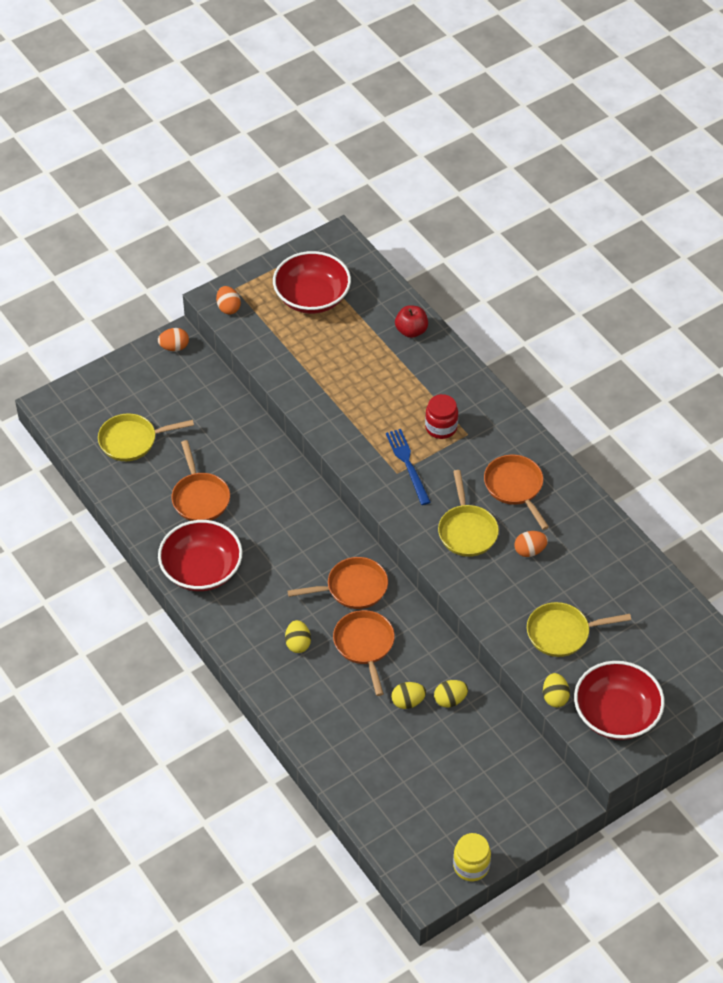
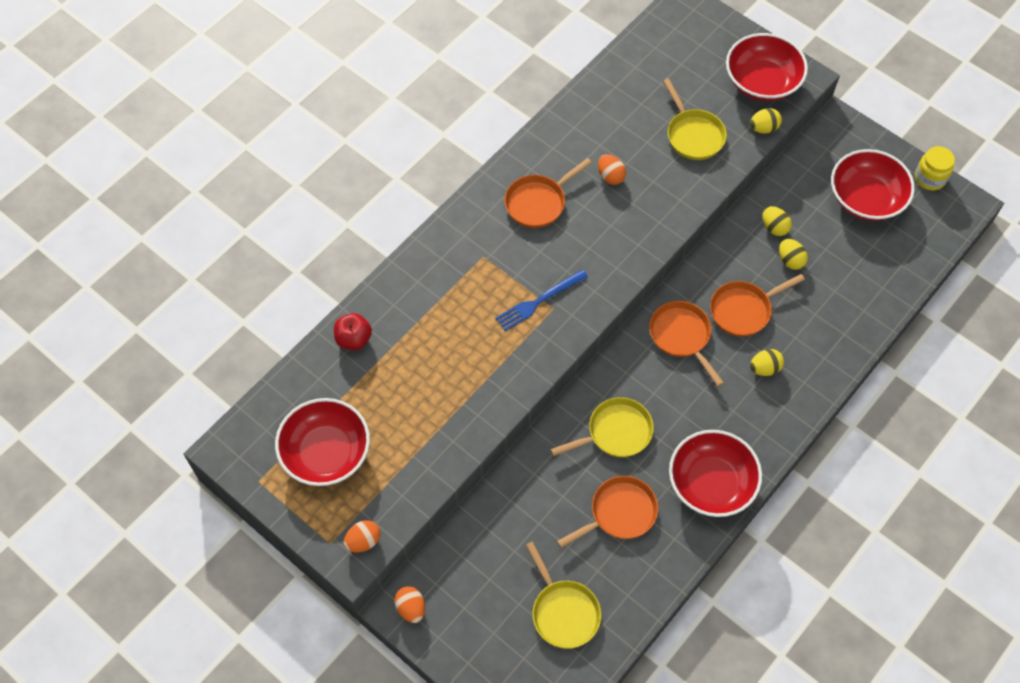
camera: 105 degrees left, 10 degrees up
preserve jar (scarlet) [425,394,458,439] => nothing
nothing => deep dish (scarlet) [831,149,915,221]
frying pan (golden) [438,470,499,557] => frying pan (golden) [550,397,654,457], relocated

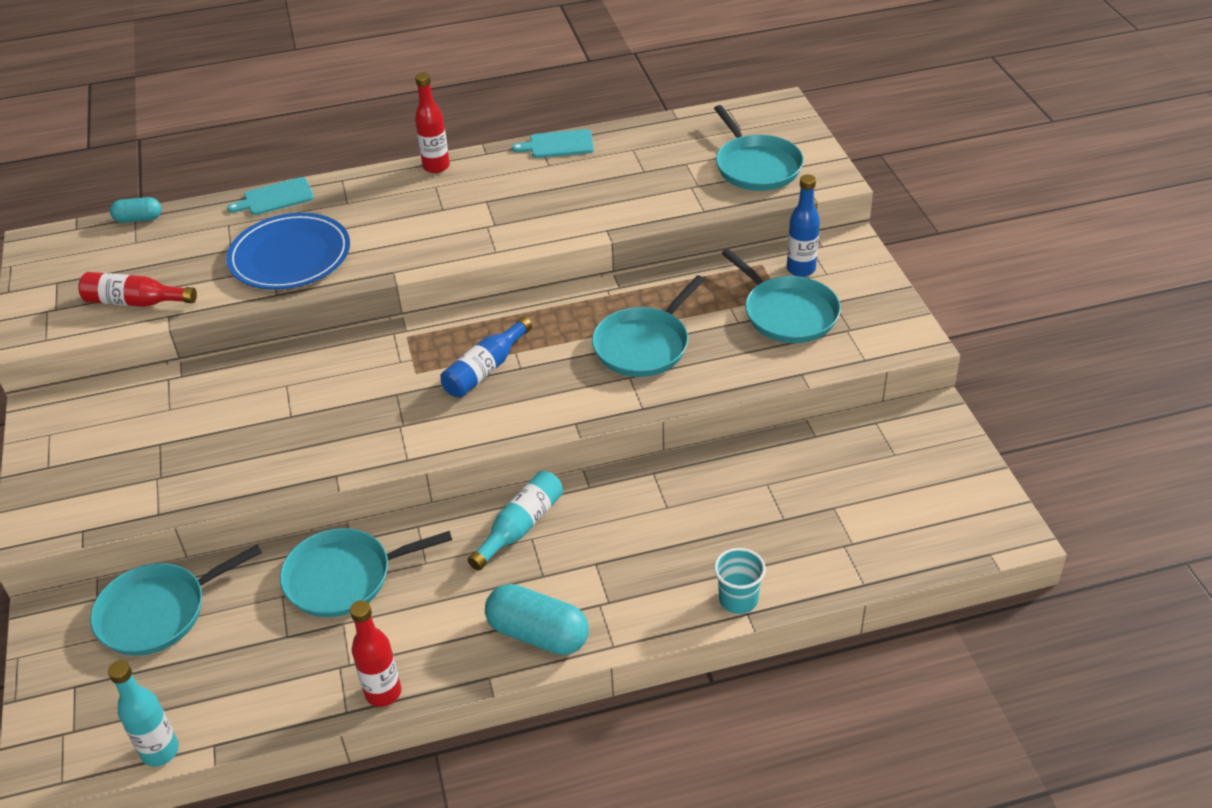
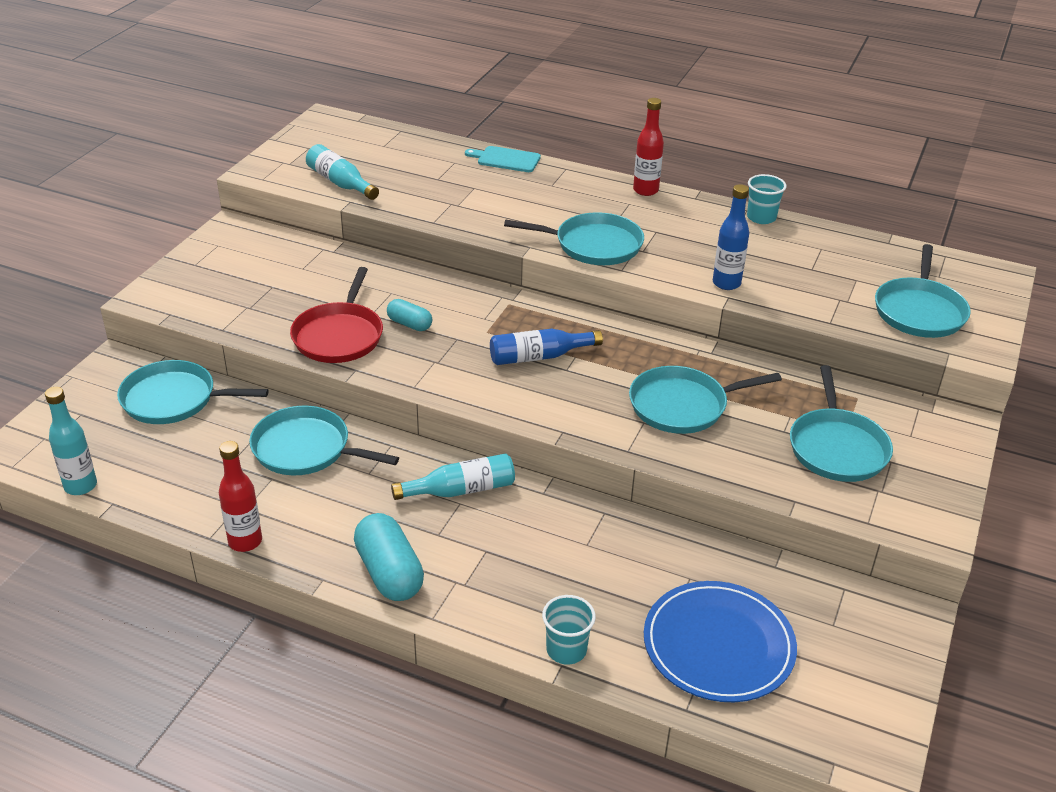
camera: 35 degrees right, 5 degrees down
nothing => frying pan (scarlet) [290,267,383,363]
nothing => frying pan (teal) [504,212,644,265]
pill shape (teal) [110,197,162,223] => pill shape (teal) [387,299,432,331], relocated
plate (blue) [226,213,350,290] => plate (blue) [644,581,797,702], relocated
bottle (blue) [787,174,820,277] => bottle (blue) [713,184,749,290], relocated
bread board (teal) [512,129,594,158] => cup (teal) [747,174,787,224]
bottle (scarlet) [78,272,197,307] => bottle (teal) [306,144,379,200]

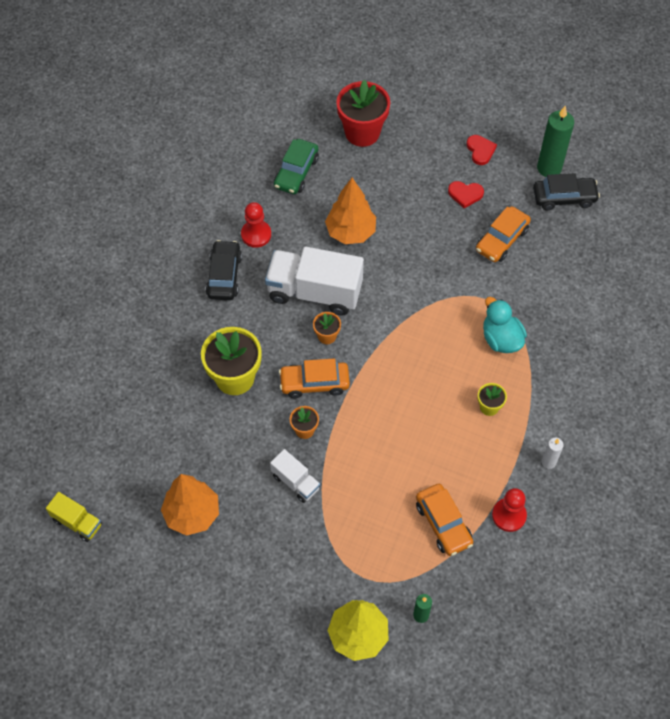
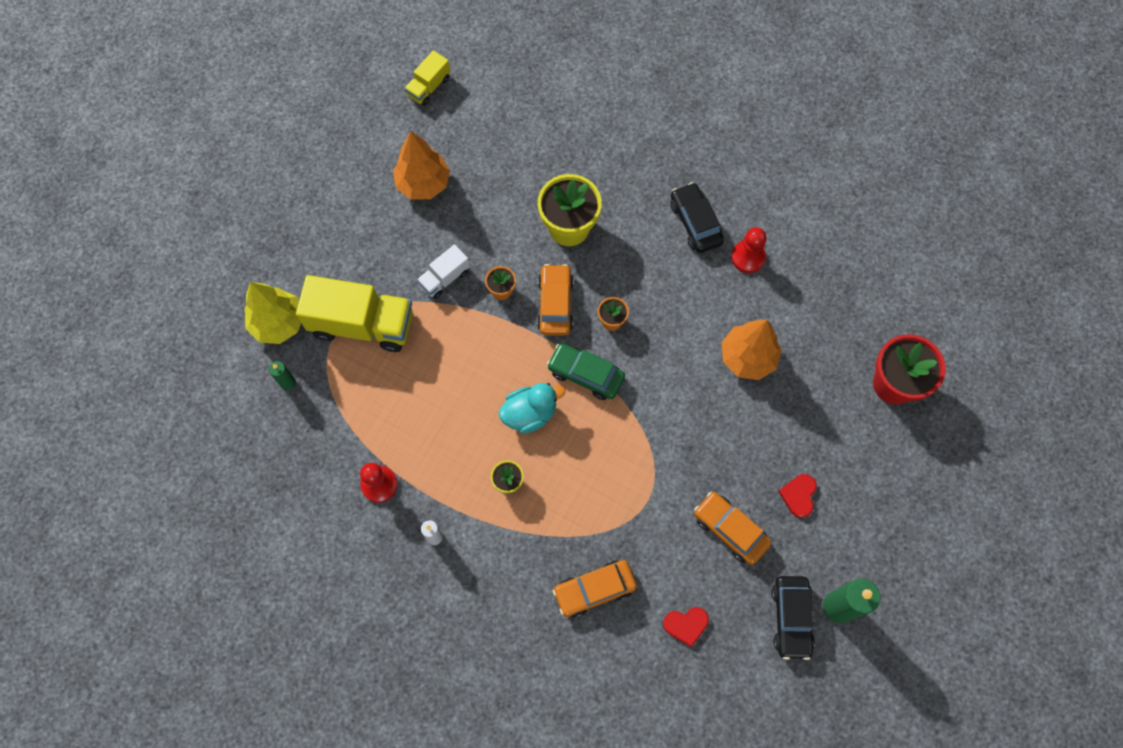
camera: 95 degrees right, 10 degrees up
lorry (snow-white) [265,246,364,316] => nothing
nothing => lorry (golden) [296,275,413,352]
car (emerald) [274,139,319,194] => car (emerald) [547,343,625,400], relocated
car (orange) [416,484,473,556] => car (orange) [553,560,637,618], relocated
love heart (scarlet) [466,135,497,165] => love heart (scarlet) [663,607,709,647], relocated
duck (teal) [483,297,527,353] => duck (teal) [499,383,566,434], relocated
car (black) [206,240,242,300] => car (black) [670,182,724,253], 120 degrees counterclockwise

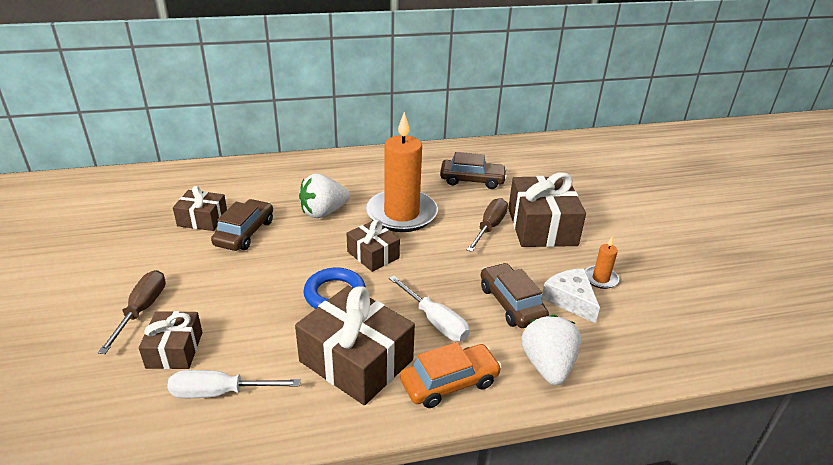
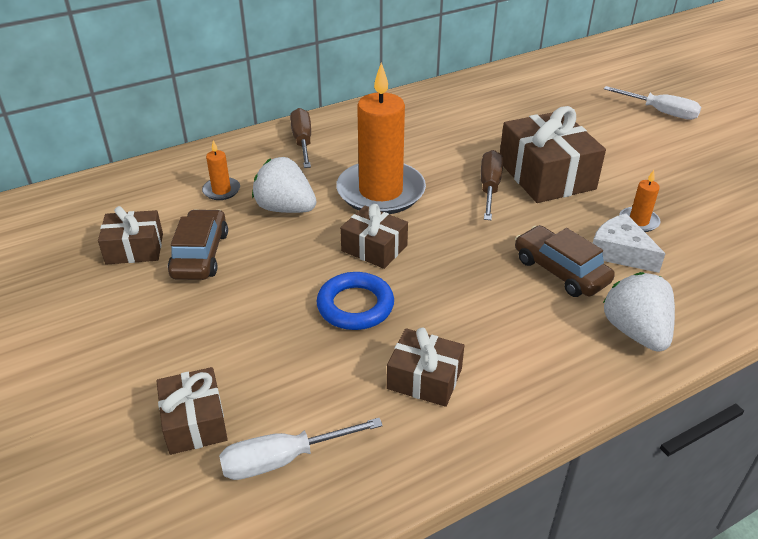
camera: 15 degrees left, 5 degrees up
car (orange) [400,342,502,408] => nothing
car (dark brown) [440,152,507,189] => nothing
nothing => wax candle (orange) [202,140,240,200]
screwdriver (dark brown) [98,270,166,354] => screwdriver (dark brown) [290,108,311,168], relocated
screwdriver (snow-white) [389,276,470,341] => screwdriver (snow-white) [604,86,701,120], relocated
toy strawberry (snow-white) [299,174,350,218] => toy strawberry (snow-white) [252,157,317,213], 75 degrees clockwise
wrapped gift (dark brown) [295,286,415,405] => wrapped gift (dark brown) [387,327,464,407], x0.57

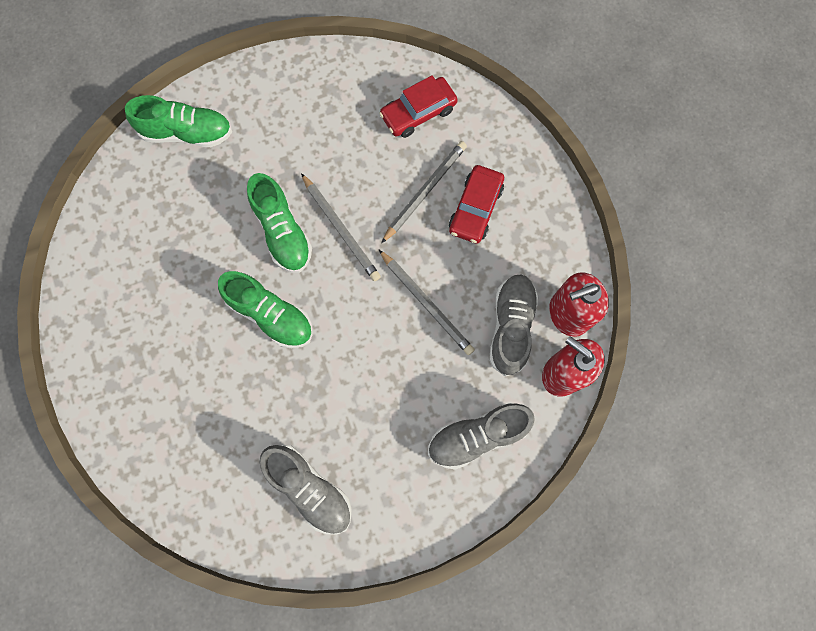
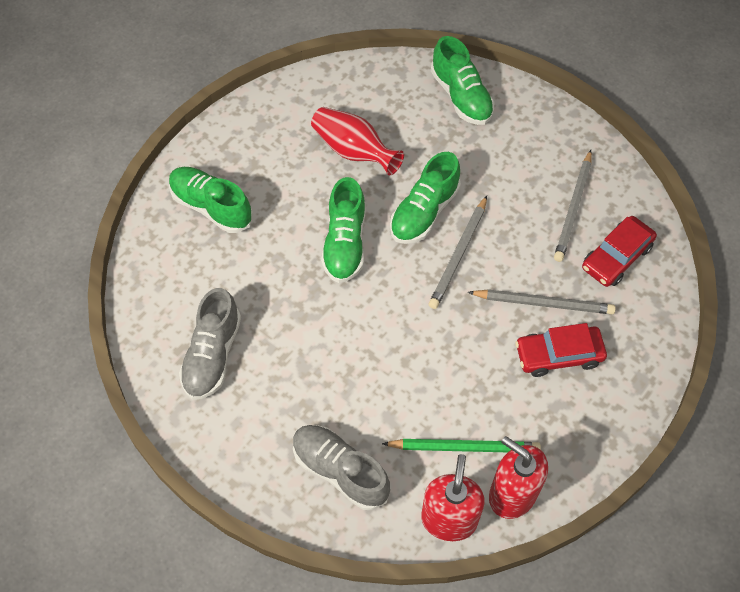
camera: 60 degrees right, 15 degrees down
nothing => lace-up shoe (emerald) [169,167,253,233]
nothing => tall vase (scarlet) [311,107,404,175]
pencil (grey) [378,249,475,355] => pencil (grey) [554,150,592,262], relocated
lace-up shoe (grey) [489,274,539,377] => pencil (emerald) [382,439,541,452]
car (scarlet) [379,75,458,138] => car (scarlet) [582,216,657,287], 75 degrees counterclockwise

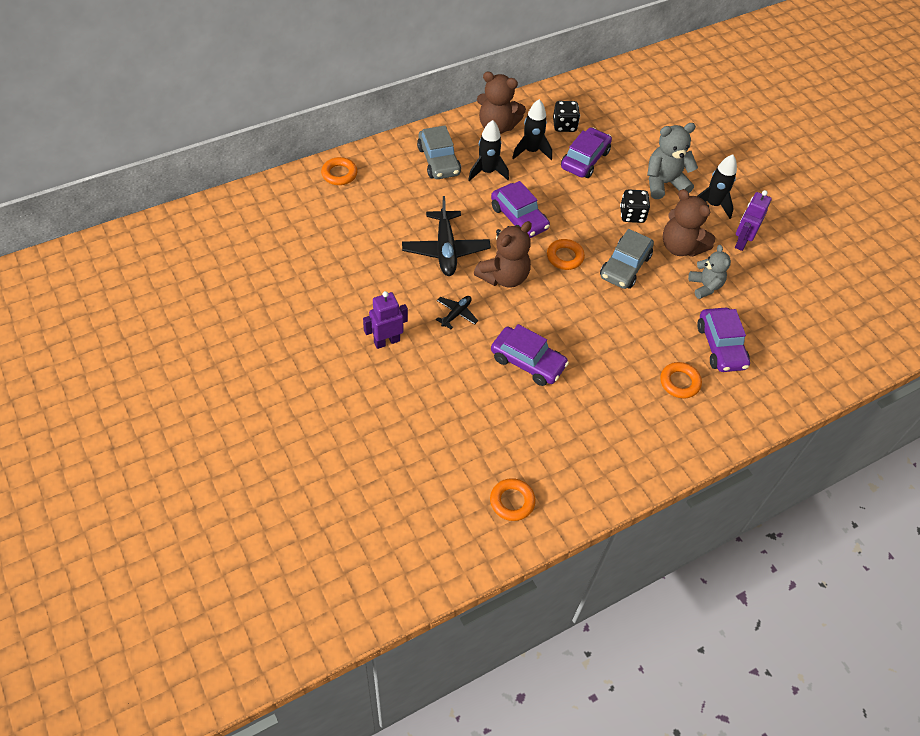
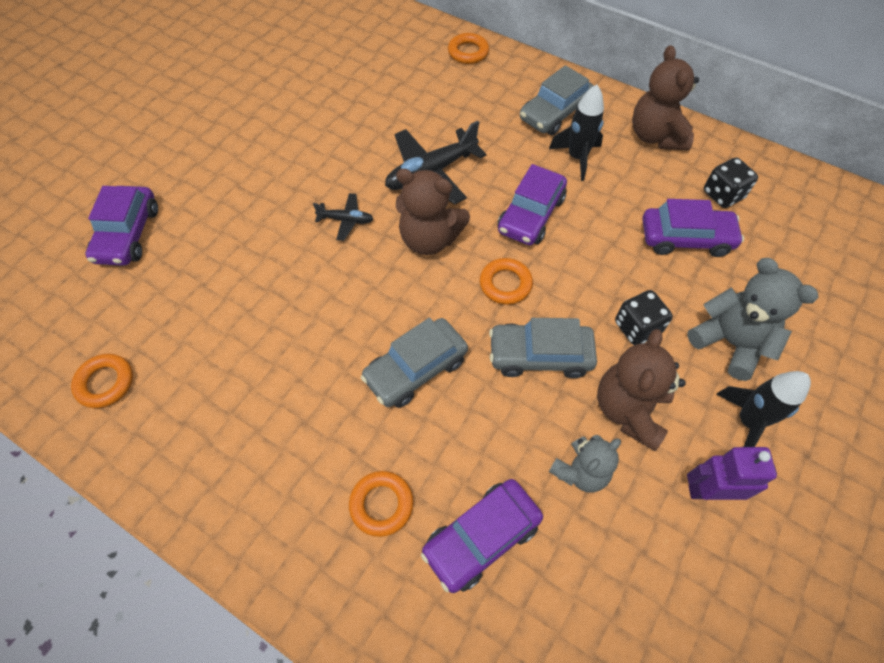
camera: 65 degrees right, 5 degrees up
robot (royal purple) [363,291,408,349] => nothing
rocket (black) [512,99,552,160] => nothing
nothing => car (grey) [361,318,468,408]
car (royal purple) [491,324,569,386] => car (royal purple) [85,186,158,266], relocated

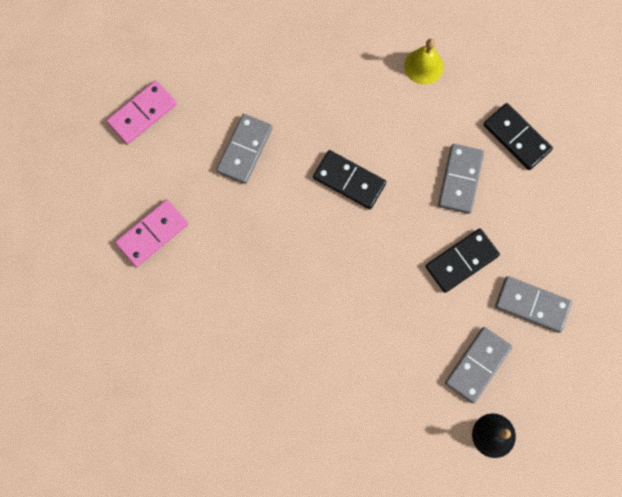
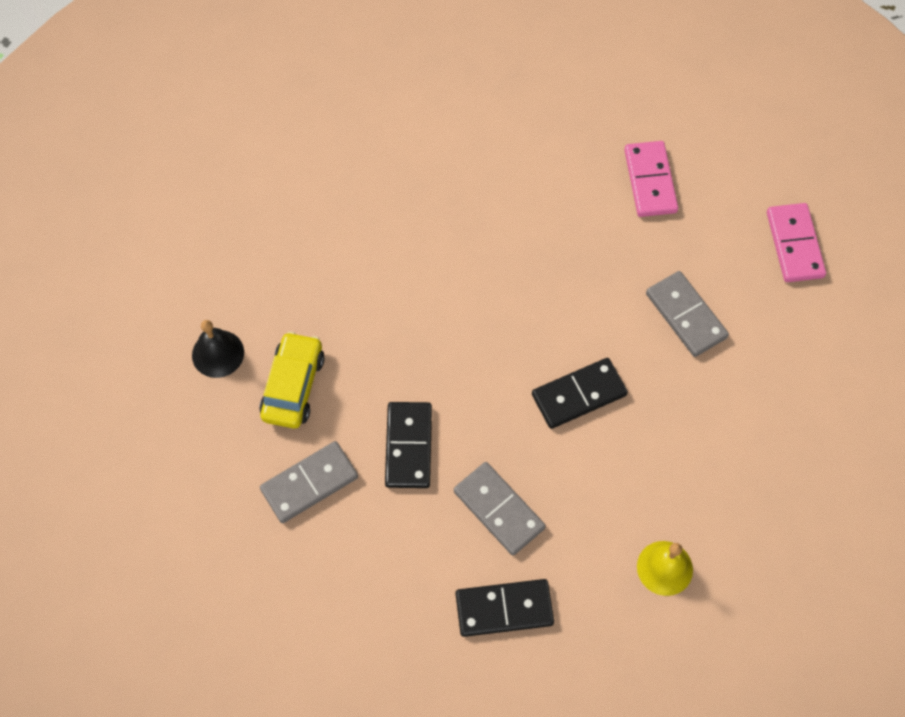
camera: 125 degrees right, 10 degrees down
domino piece (grey) [445,327,512,403] => car (golden) [259,331,325,429]

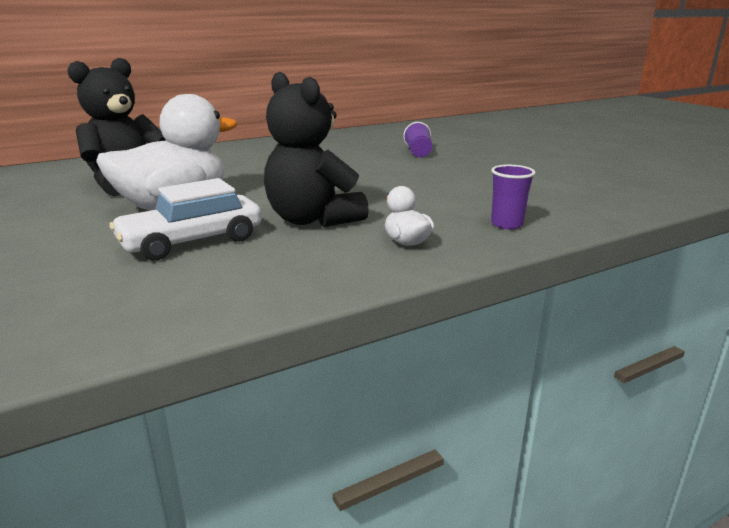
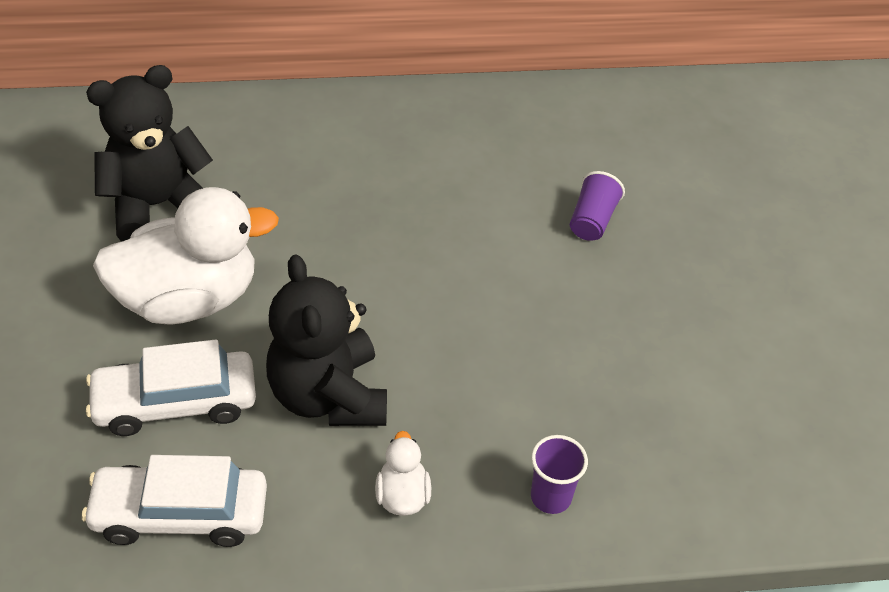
camera: 20 degrees right, 25 degrees up
nothing => car (snow-white) [82,455,267,547]

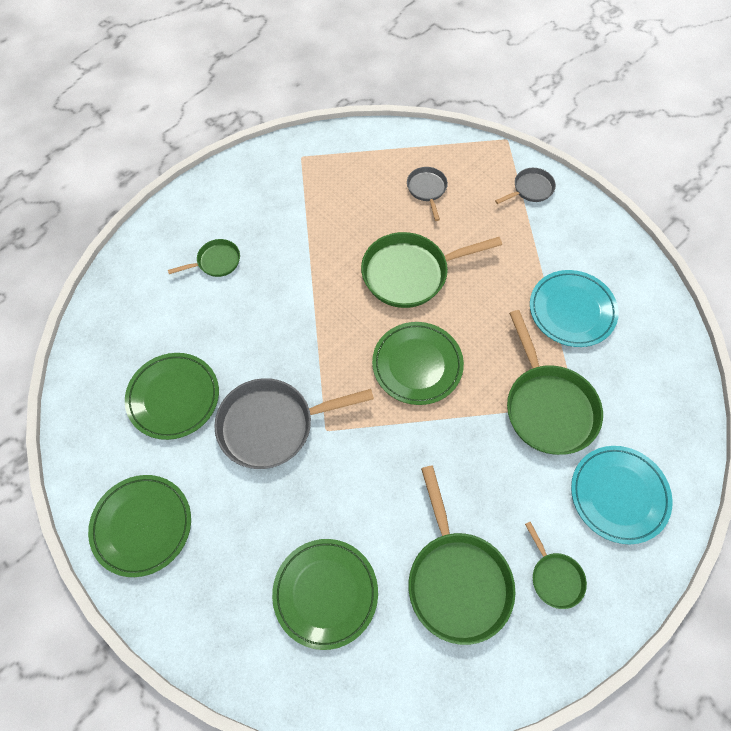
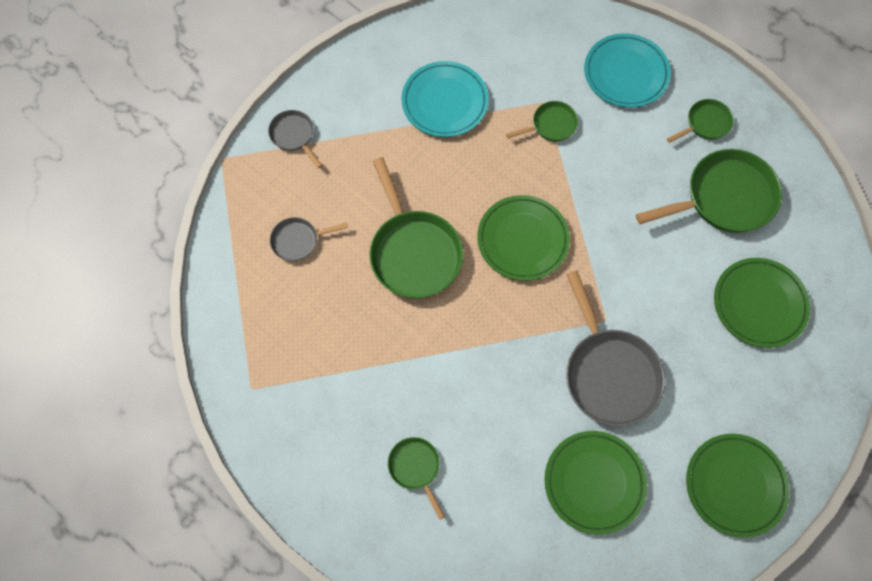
camera: 95 degrees left, 5 degrees up
frying pan (emerald) [507,310,603,455] => frying pan (emerald) [506,101,578,142], x0.51

